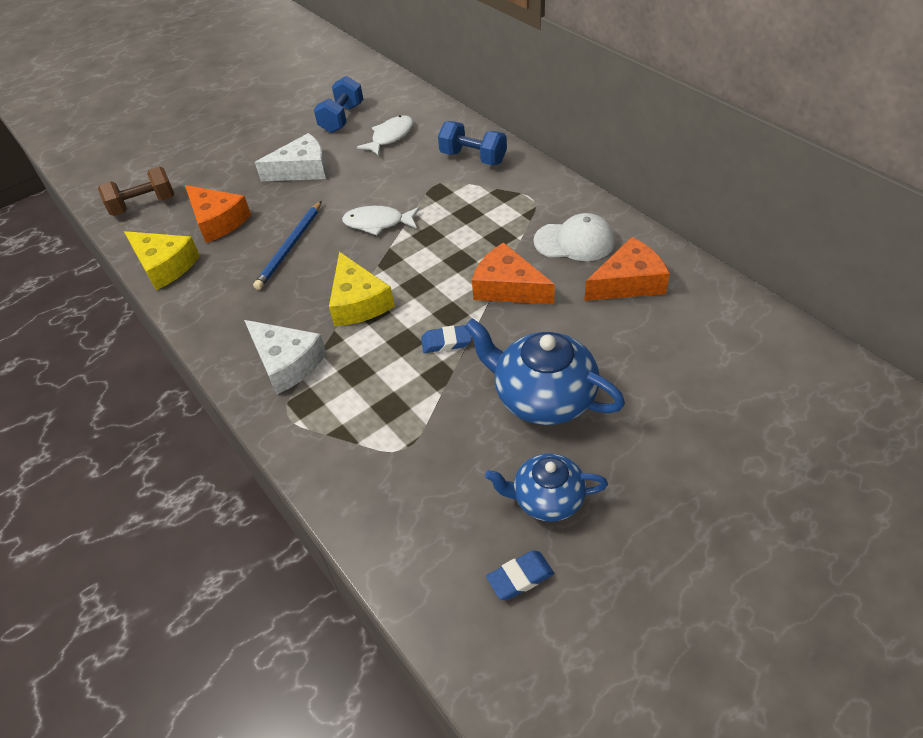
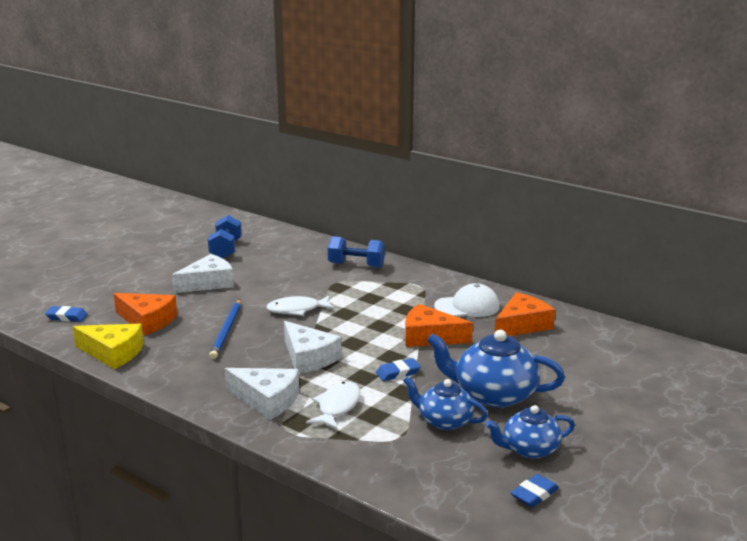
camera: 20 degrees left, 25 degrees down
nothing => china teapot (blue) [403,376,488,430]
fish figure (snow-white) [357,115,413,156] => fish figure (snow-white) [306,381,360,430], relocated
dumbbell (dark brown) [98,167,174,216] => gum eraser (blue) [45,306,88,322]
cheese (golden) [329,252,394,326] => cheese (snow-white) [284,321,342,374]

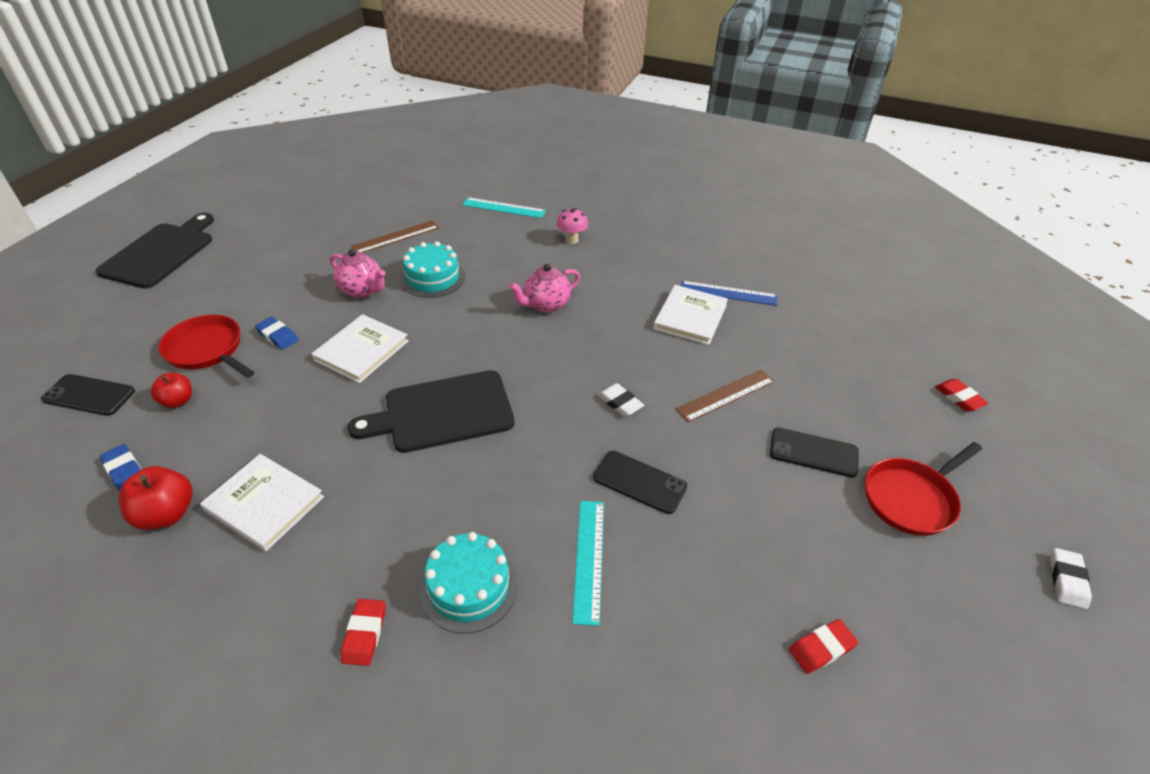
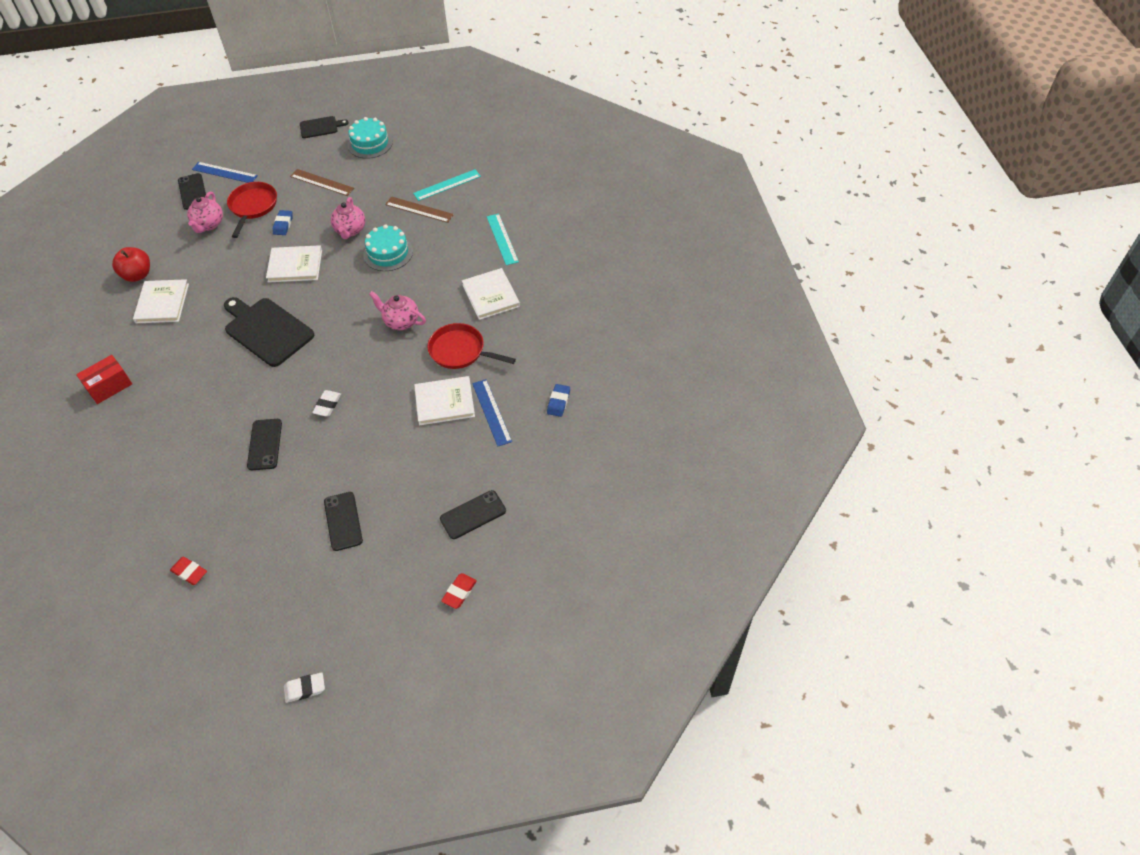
camera: 60 degrees right, 10 degrees up
nothing => measuring stick (blue) [192,162,258,183]
nothing => mobile phone (black) [440,490,506,539]
gum eraser (blue) [100,444,141,491] => gum eraser (blue) [547,384,570,417], relocated
layer cake (teal) [420,532,518,634] => layer cake (teal) [348,117,393,159], relocated
measuring stick (teal) [572,501,604,626] => measuring stick (teal) [413,169,481,201], relocated
measuring stick (dark brown) [675,369,775,422] => measuring stick (dark brown) [290,169,354,196], relocated
frying pan (scarlet) [865,442,982,536] => frying pan (scarlet) [427,323,516,369], relocated
apple (scarlet) [151,373,192,408] => china teapot (rosy) [187,192,223,233]
gum eraser (scarlet) [341,599,385,666] => box (scarlet) [76,355,132,404]
mushroom (rosy) [556,208,588,244] => hardback (snow-white) [462,268,520,320]
bread board (black) [96,213,214,289] => bread board (black) [300,116,349,138], x0.54

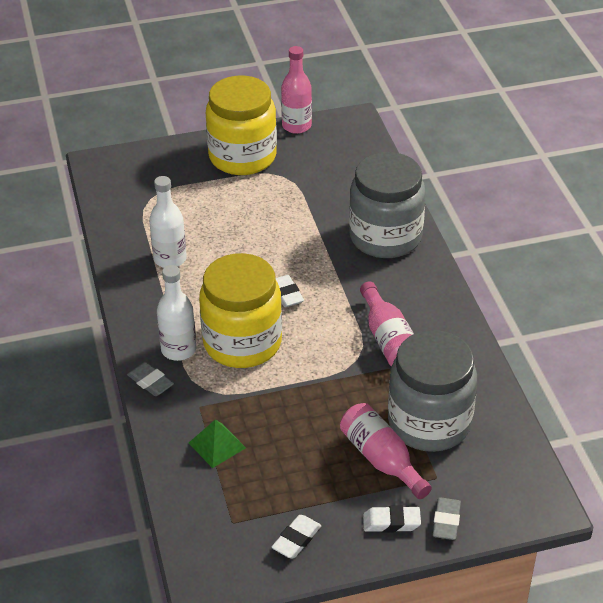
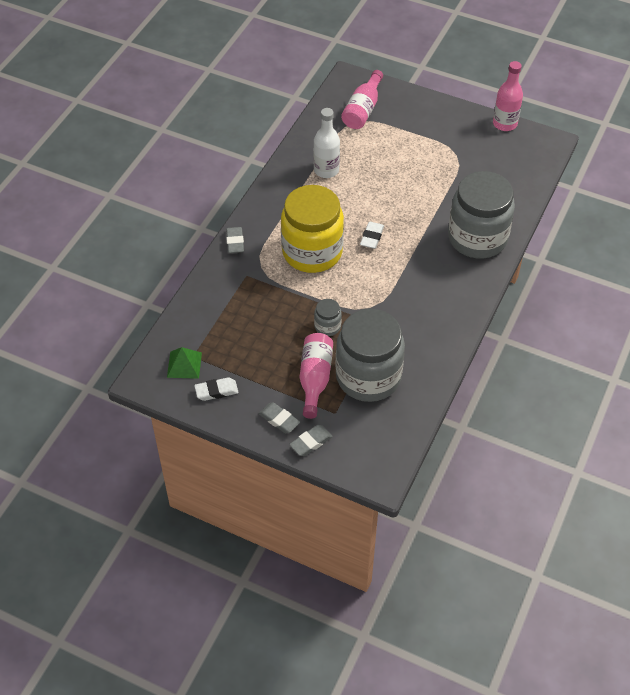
camera: 40 degrees right, 10 degrees up
bottle (snow-white) [157,265,196,361] => nothing
preserve jar (golden) [206,76,277,175] => nothing
nothing => preserve jar (grey) [314,299,342,336]
pyramid (emerald) [189,420,246,468] => pyramid (emerald) [167,347,202,379], relocated
bottle (rosy) [360,281,414,367] => bottle (rosy) [341,70,383,129], relocated
gum eraser (snow-white) [363,505,421,533] => gum eraser (grey) [259,402,300,433]

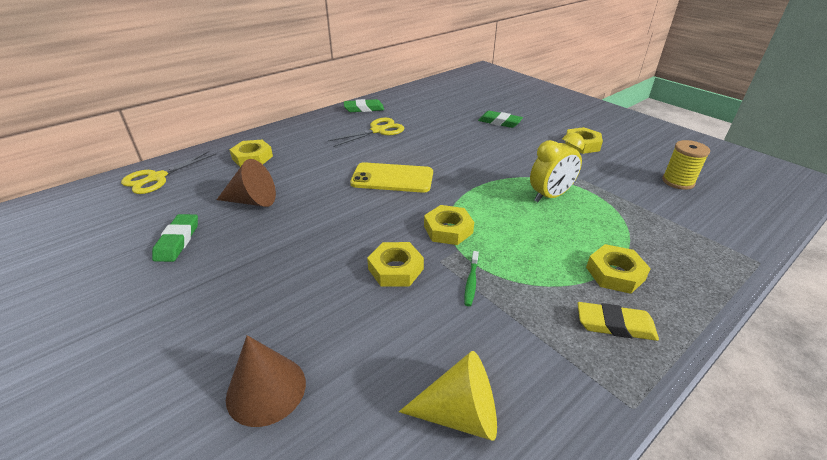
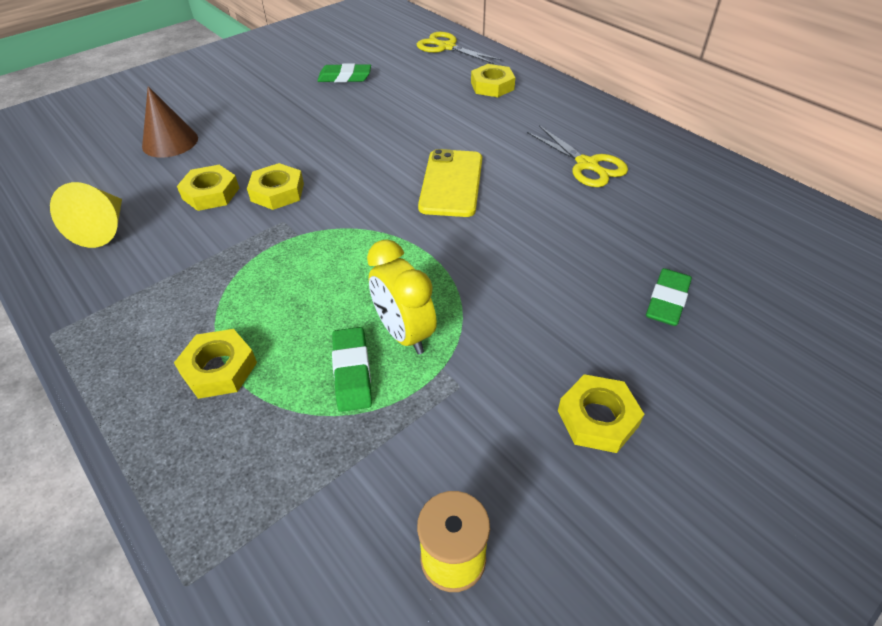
camera: 90 degrees right, 10 degrees up
solid cone (dark brown) [217,159,276,207] => nothing
toothbrush (emerald) [465,251,479,306] => nothing
gum eraser (golden) [577,302,659,341] => nothing
gum eraser (emerald) [344,99,384,112] => gum eraser (emerald) [332,327,372,412], relocated
nut (golden) [424,205,474,245] => nut (golden) [177,165,239,211], relocated

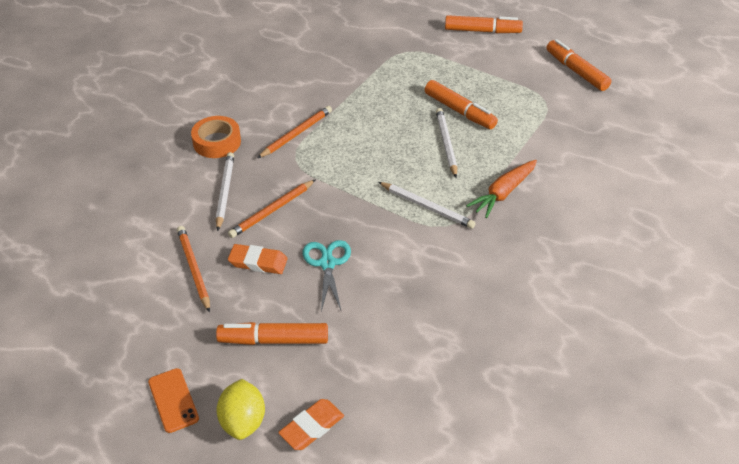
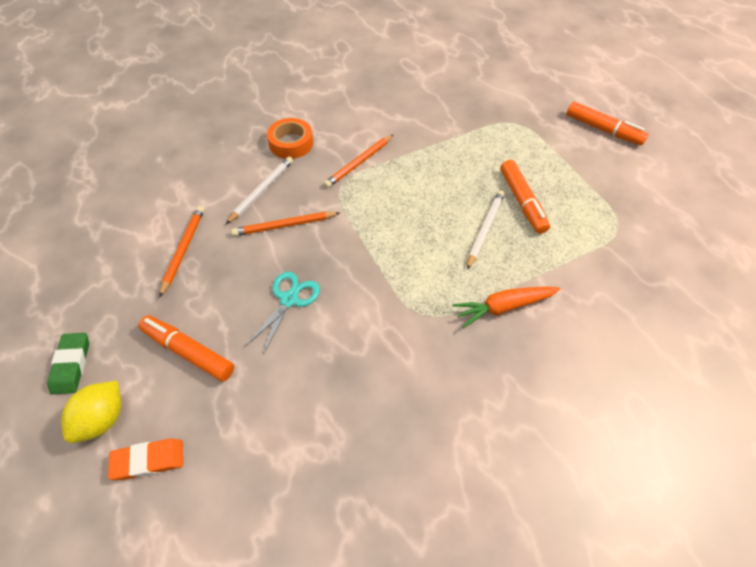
camera: 30 degrees right, 10 degrees up
gum eraser (orange) [228,244,288,274] => nothing
pencil (snow-white) [378,182,476,229] => nothing
marker (orange) [546,39,611,91] => nothing
mobile phone (orange) [148,368,199,433] => gum eraser (emerald) [47,333,89,394]
pencil (orange) [257,106,332,158] => pencil (orange) [324,134,394,188], 150 degrees clockwise

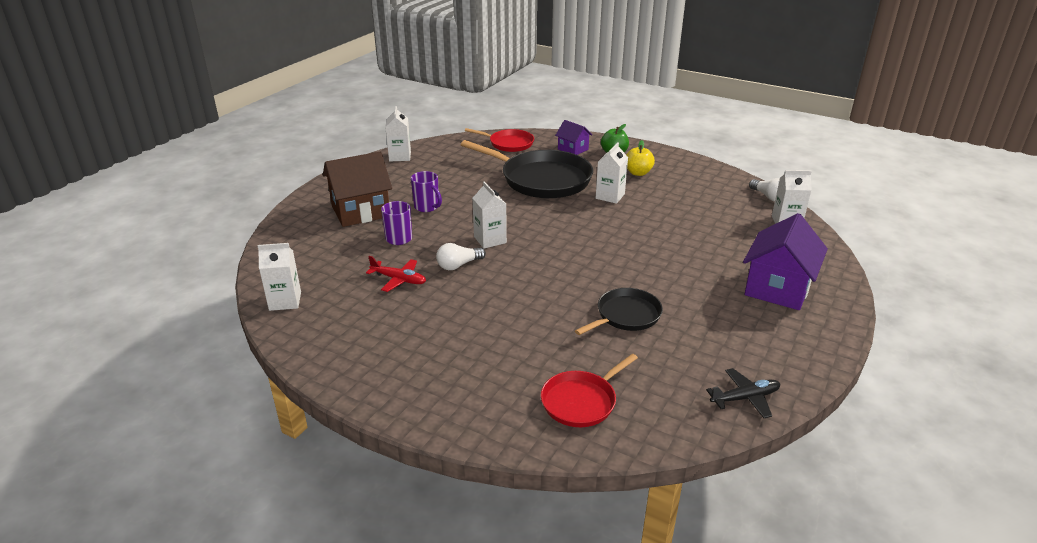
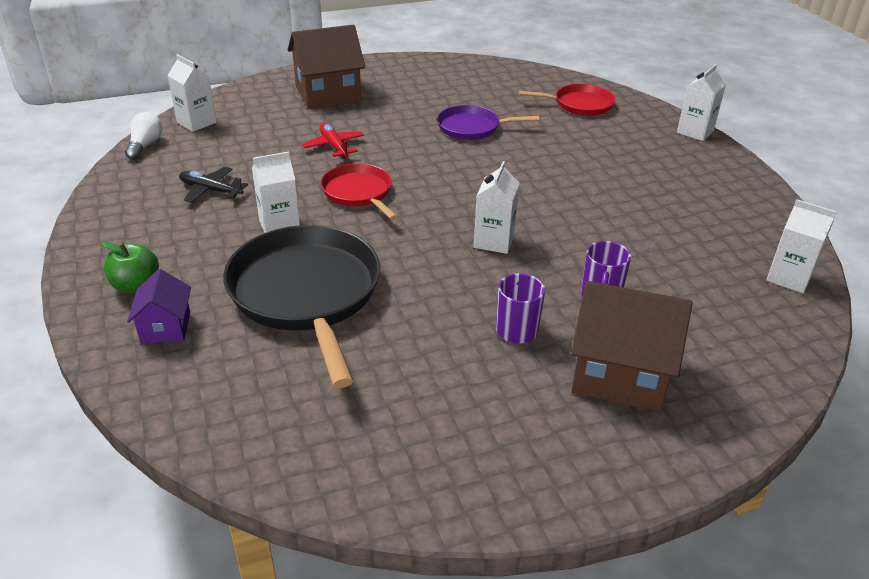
camera: 140 degrees left, 5 degrees up
light bulb (snow-white) [436,243,486,270] => nothing
apple (golden) [627,140,655,176] => nothing
toy plane (scarlet) [366,256,426,292] => toy plane (scarlet) [302,123,364,158], relocated
milk carton (snow-white) [385,106,411,161] => milk carton (snow-white) [677,64,726,141], relocated
frying pan (scarlet) [465,128,534,152] => frying pan (scarlet) [321,163,398,220], relocated
toy plane (black) [706,368,780,418] => toy plane (black) [179,167,248,202], relocated
frying pan (black) [575,288,663,335] => frying pan (royal purple) [437,105,539,140]
house (royal purple) [743,213,828,310] => house (dark brown) [288,25,365,109]

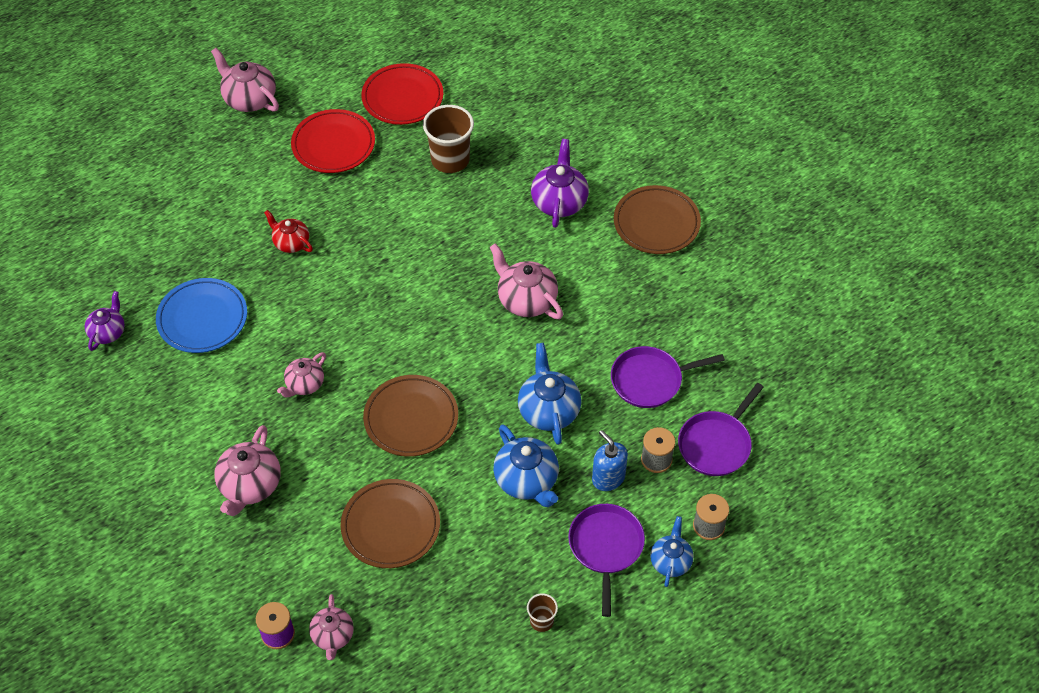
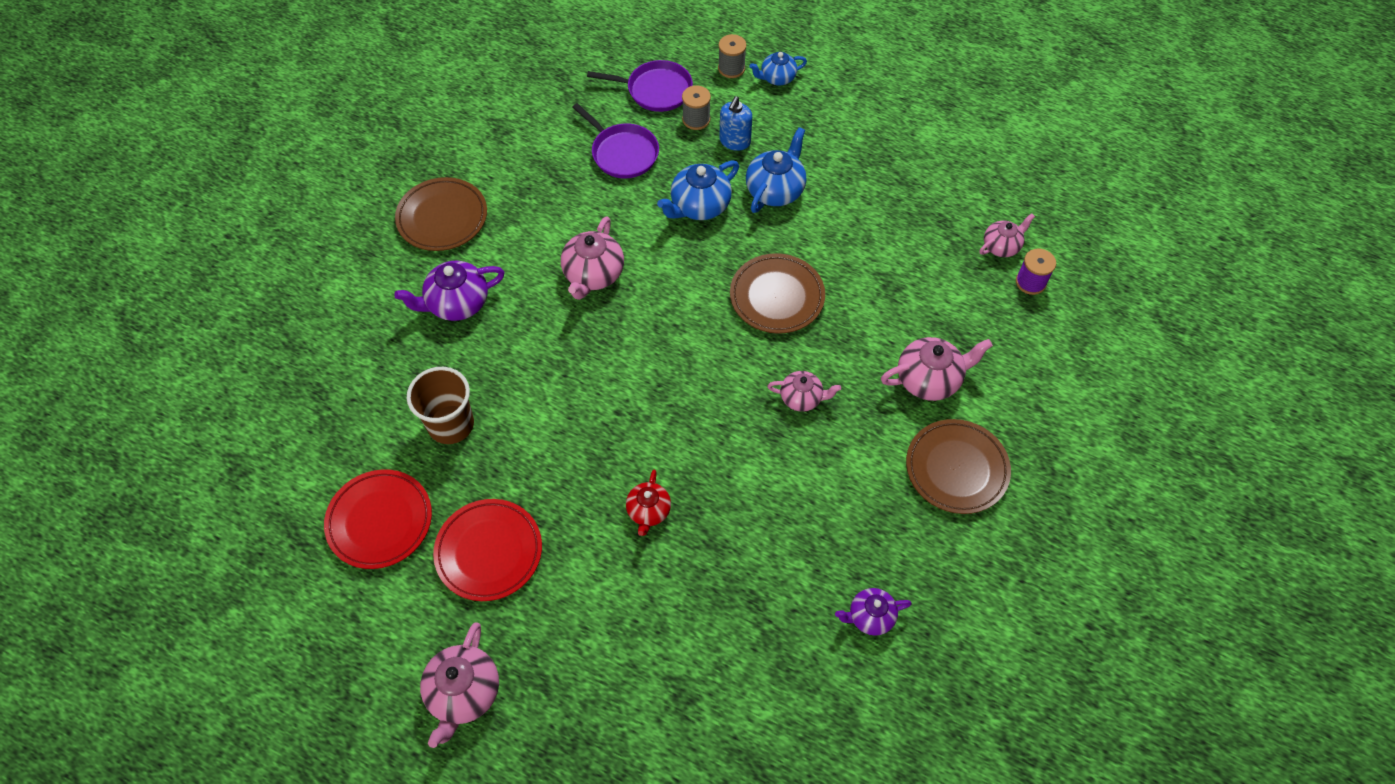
camera: 120 degrees left, 5 degrees up
plate (blue) [156,278,247,353] => nothing
cup (dark brown) [527,593,558,632] => nothing
frying pan (royal purple) [568,504,645,617] => nothing
plate (dark brown) [341,479,440,568] => plate (dark brown) [906,419,1011,514], relocated

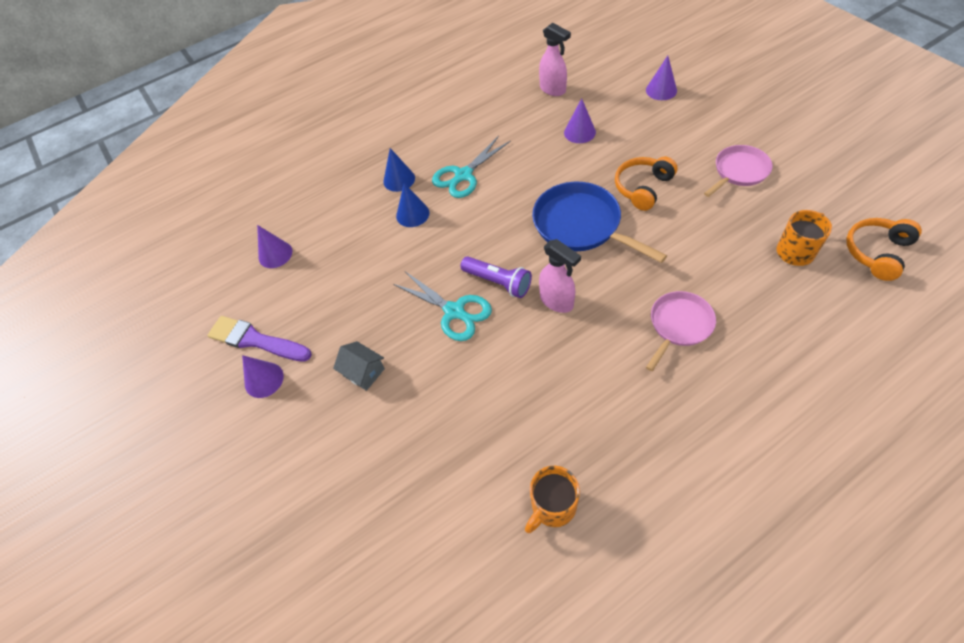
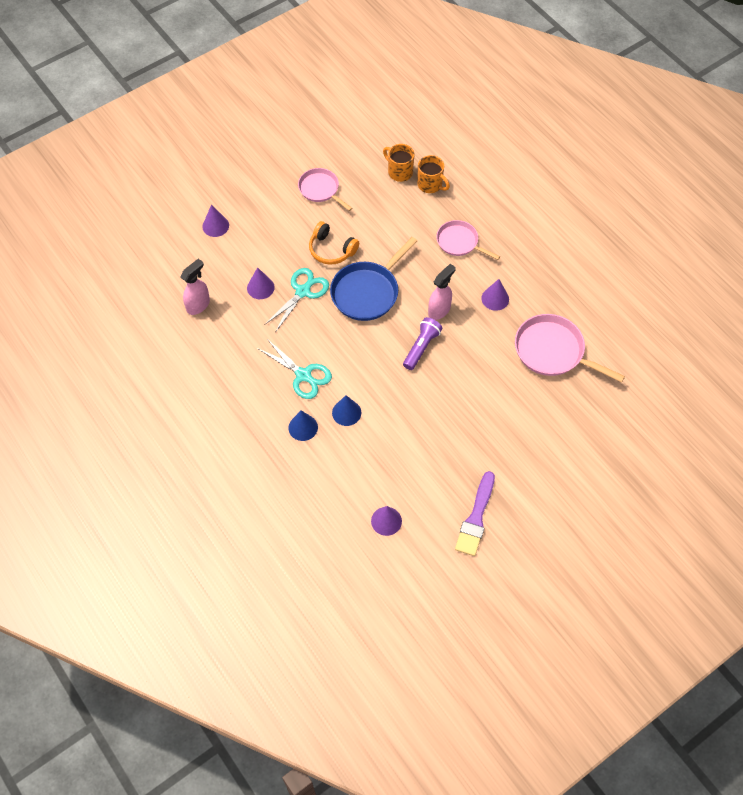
camera: 100 degrees left, 5 degrees up
house (grey) [333,341,385,391] => nothing
headphones (orange) [846,218,922,281] => nothing
nothing => frying pan (rosy) [515,314,625,383]
solid cone (royal purple) [242,355,284,398] => solid cone (royal purple) [481,279,509,311], relocated
scissors (teal) [393,272,492,341] => scissors (teal) [264,268,329,331], relocated
coffee mug (orange) [525,466,580,533] => coffee mug (orange) [417,155,450,193], relocated

